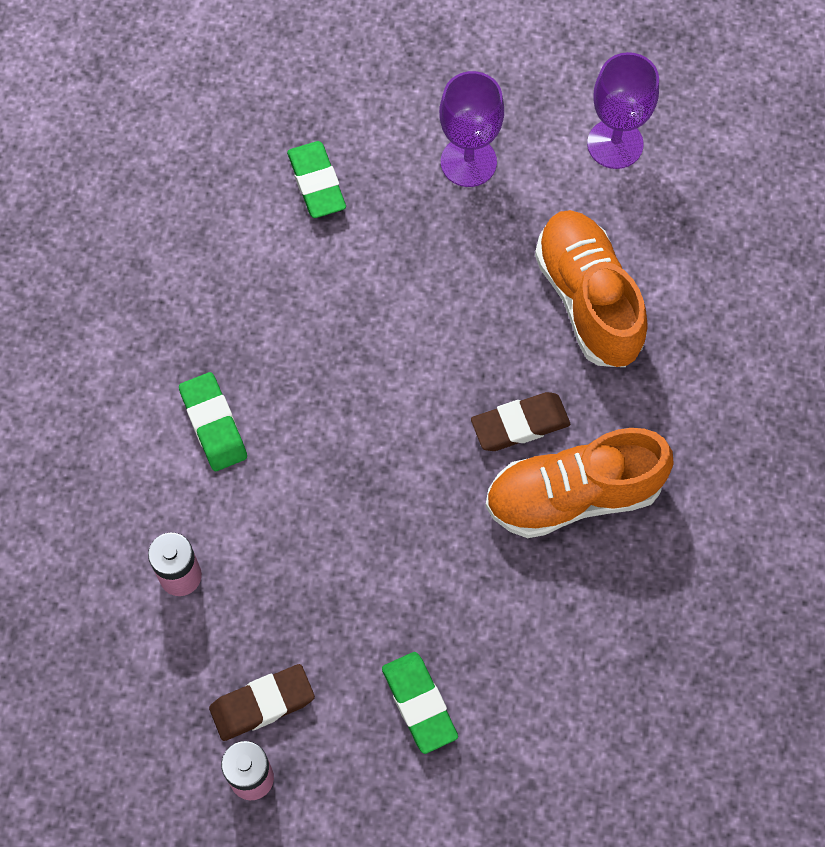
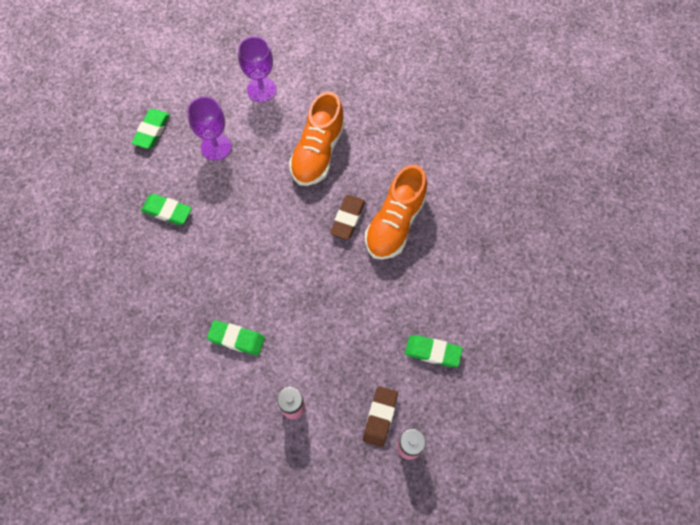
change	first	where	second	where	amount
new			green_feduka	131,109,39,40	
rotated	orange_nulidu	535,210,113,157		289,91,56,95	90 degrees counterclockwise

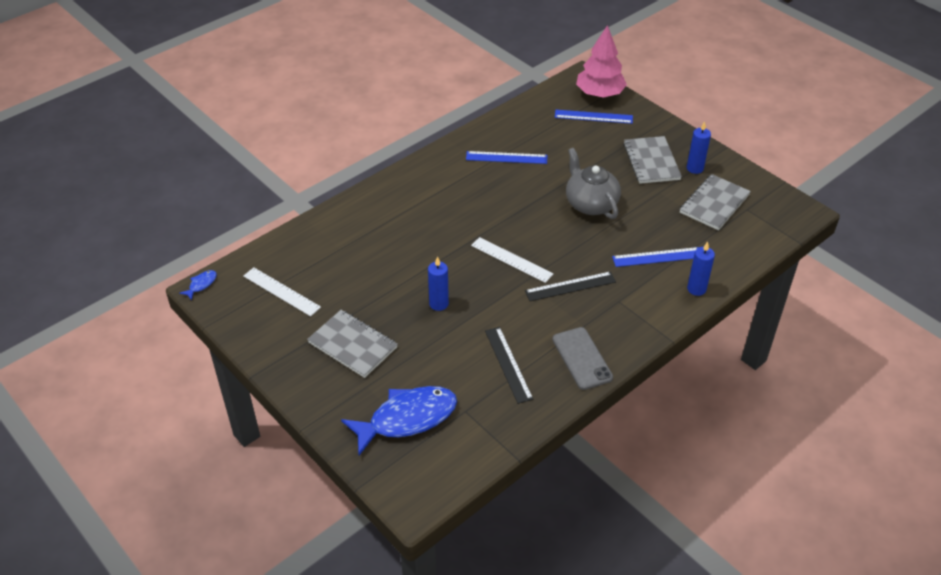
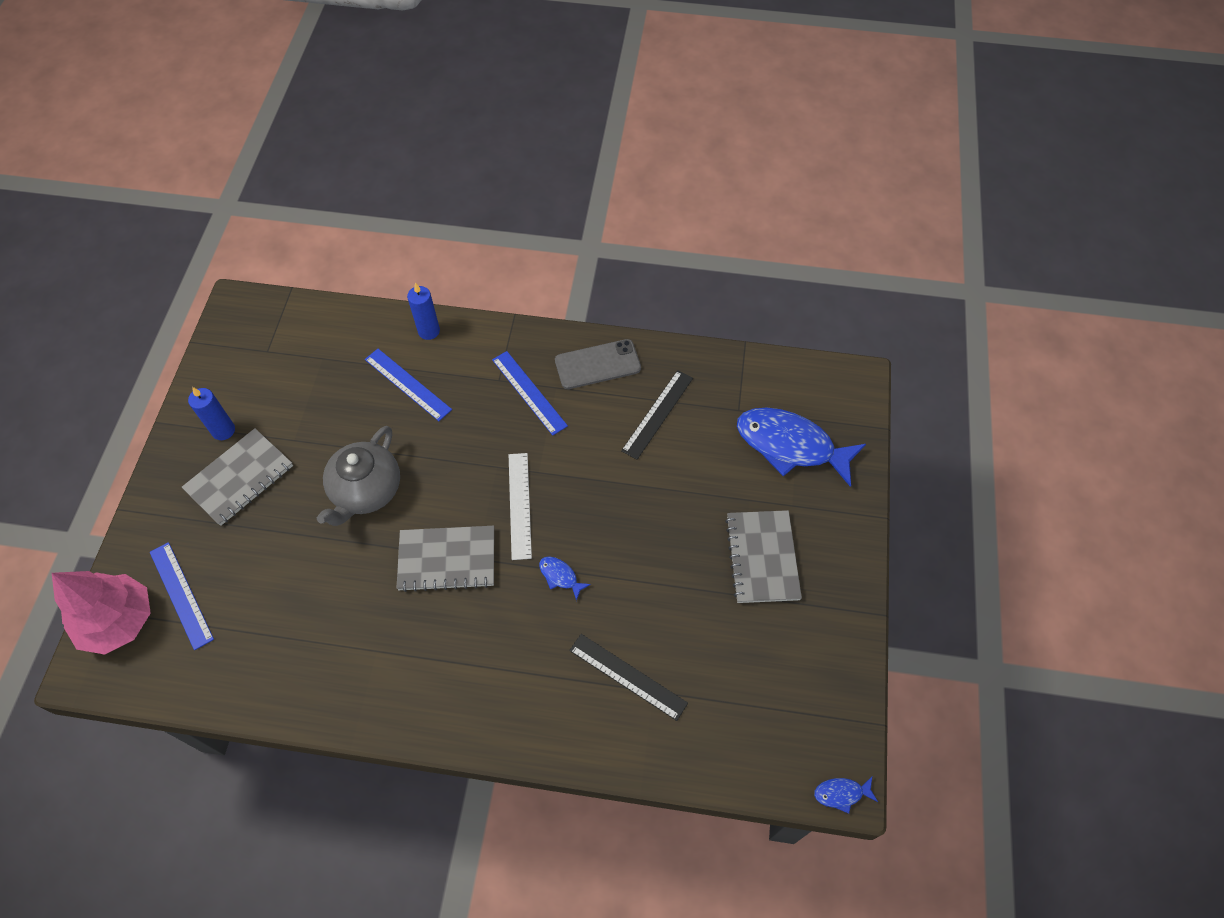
change	first	where	second	where	amount
gone	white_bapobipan	243,267,78,49			
gone	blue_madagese	428,256,21,55			
new			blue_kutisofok	539,557,52,44	
shifted	blue_bapobipan	466,151,81,13		492,351,76,85	
shifted	black_bapobipan	525,271,91,30		569,634,119,87	
shifted	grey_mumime	680,174,71,56		396,526,98,66	
rotated	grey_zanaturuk	552,327,61,63		555,339,86,50	45 degrees clockwise

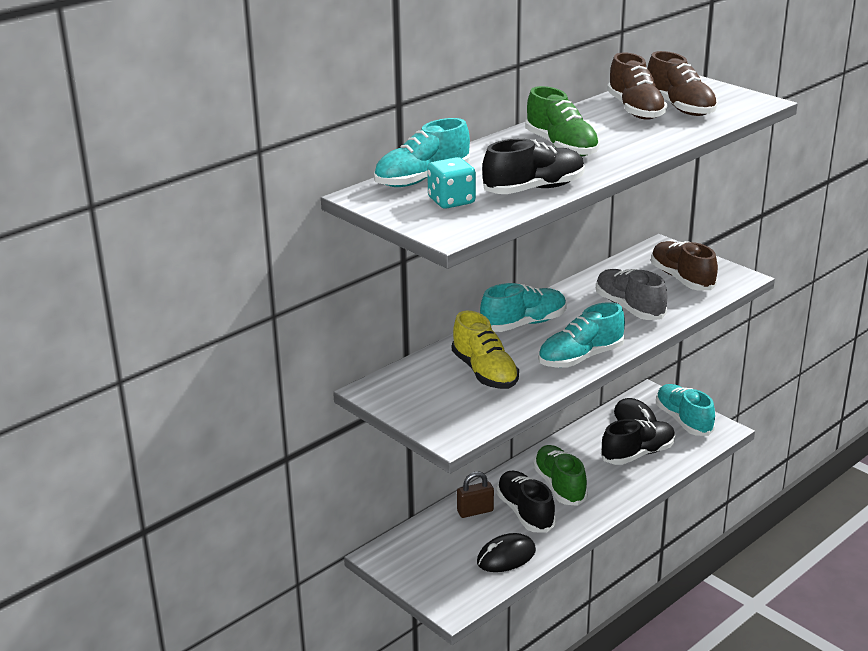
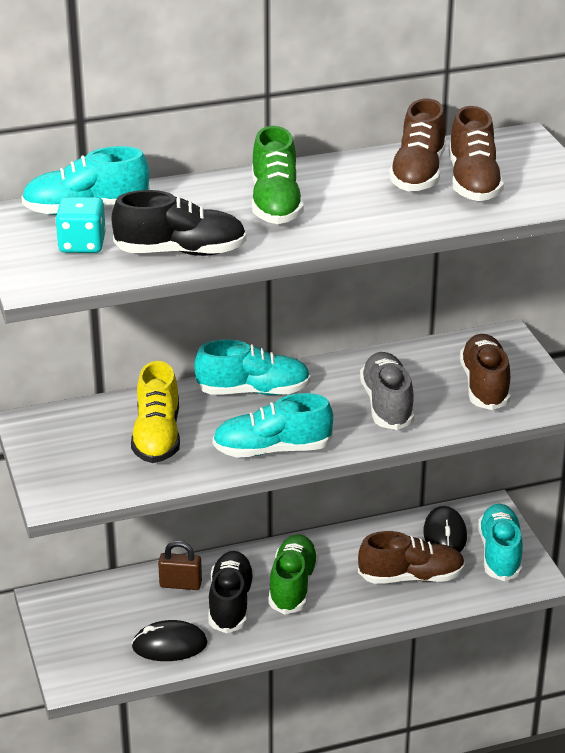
change	first	where	second	where	amount
repainted	black_nulidu	601,419,74,46	brown_nulidu	358,531,107,53	

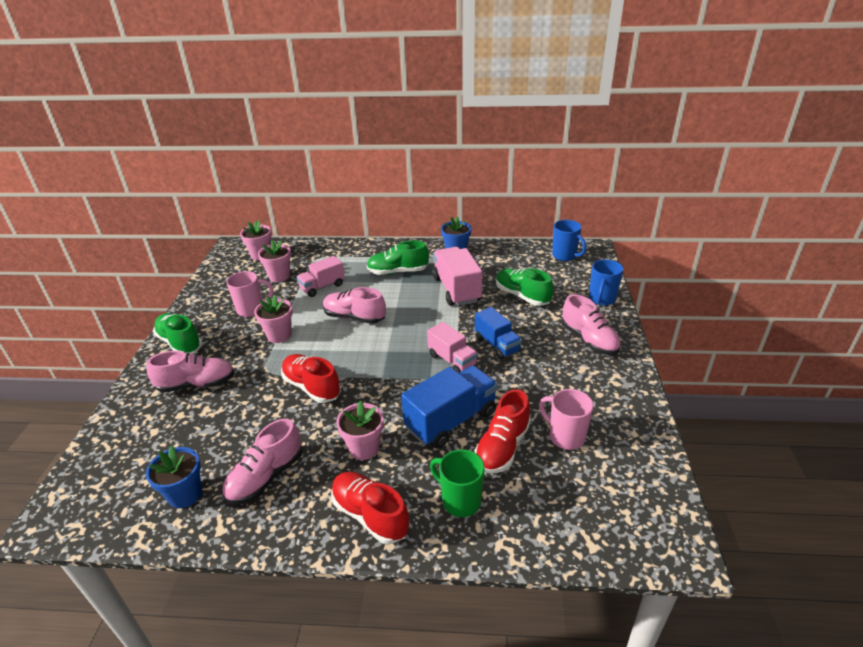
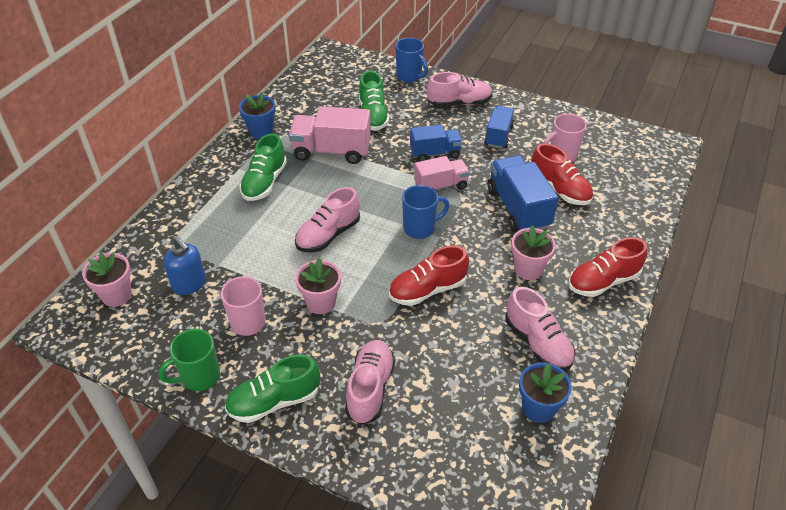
change	first	where	second	where	amount
gone	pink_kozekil	296,256,49,41			
new			blue_kozekil	484,106,30,43	
shifted	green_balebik	430,449,55,68		158,329,62,62	
shifted	blue_balebik	552,220,34,41		402,185,47,54	
swapped	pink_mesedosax	258,240,33,42	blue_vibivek	164,236,42,59	
rotated	green_nulidu	496,268,57,38		359,71,30,60	75 degrees counterclockwise

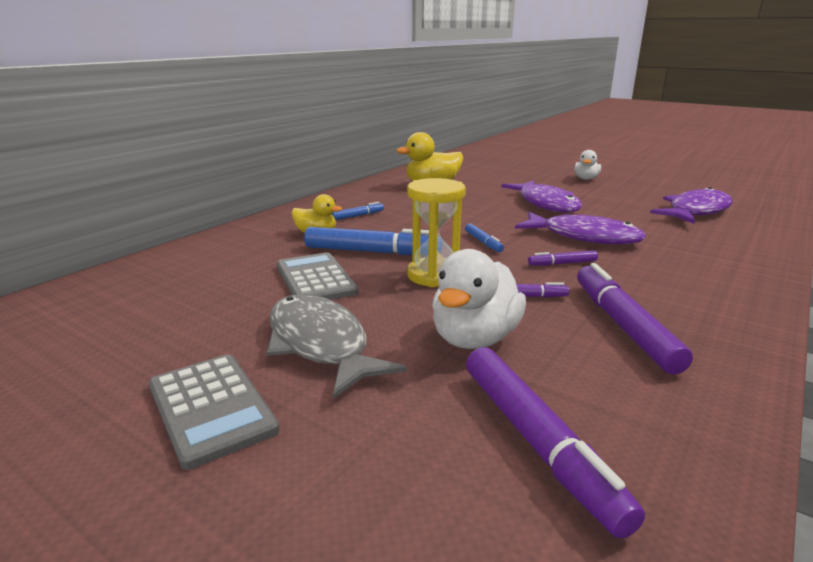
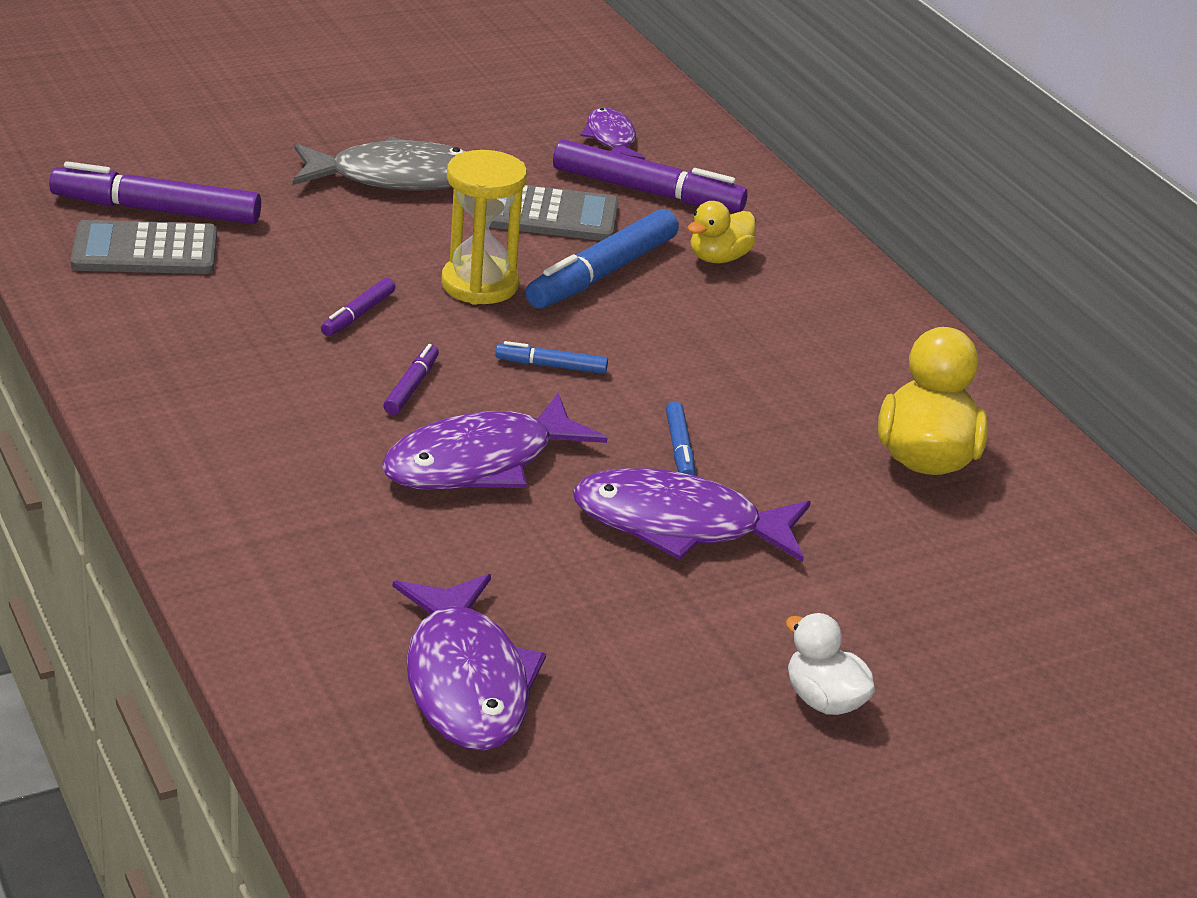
change	first	where	second	where	amount
gone	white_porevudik	432,249,94,100			
new			purple_kutisofok	581,107,64,53	
shifted	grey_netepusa	149,354,131,116		71,220,146,54	
shifted	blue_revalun	332,202,52,18		666,401,29,75	
shifted	purple_revalun	577,263,116,111		553,140,195,73	

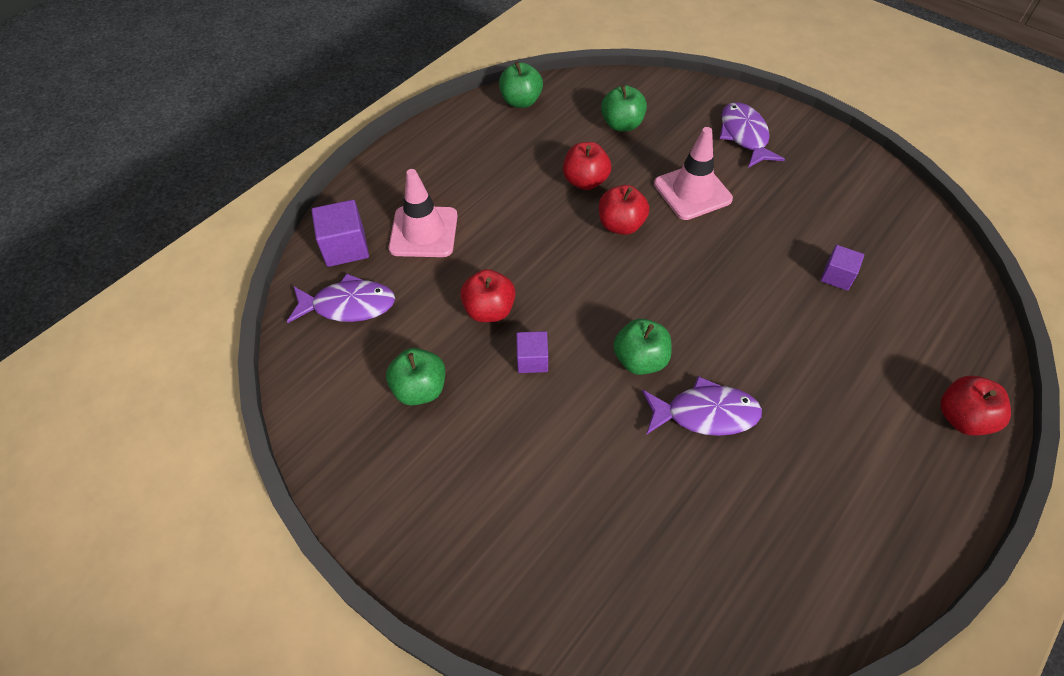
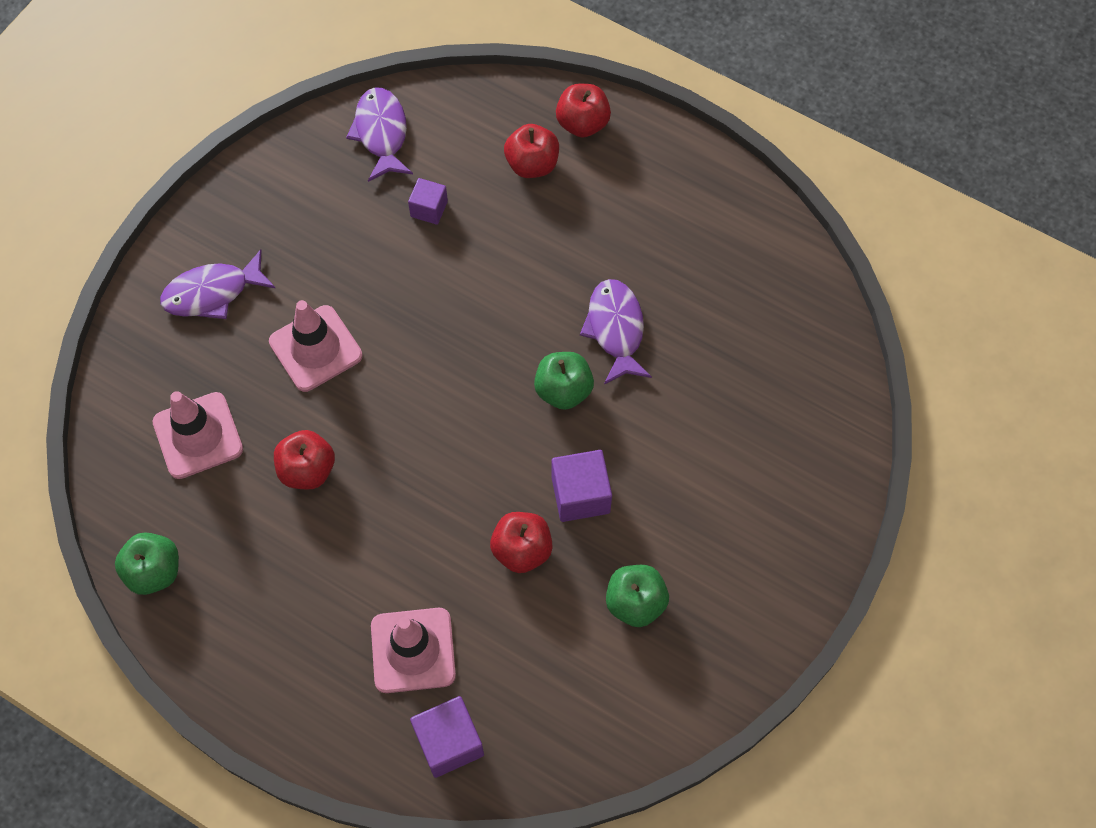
change	first	where	second	where	amount
shifted	purple_kutisofok	287,273,108,50		346,87,67,95	
shifted	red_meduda	599,185,50,50		504,124,55,54	
swapped	green_meduda	601,85,46,46	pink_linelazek	153,391,90,88	
scaled	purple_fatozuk	516,331,32,42		552,450,60,72	x1.58

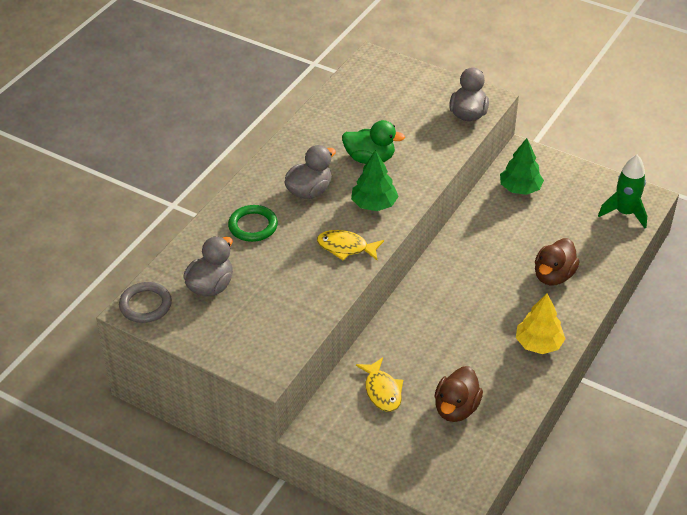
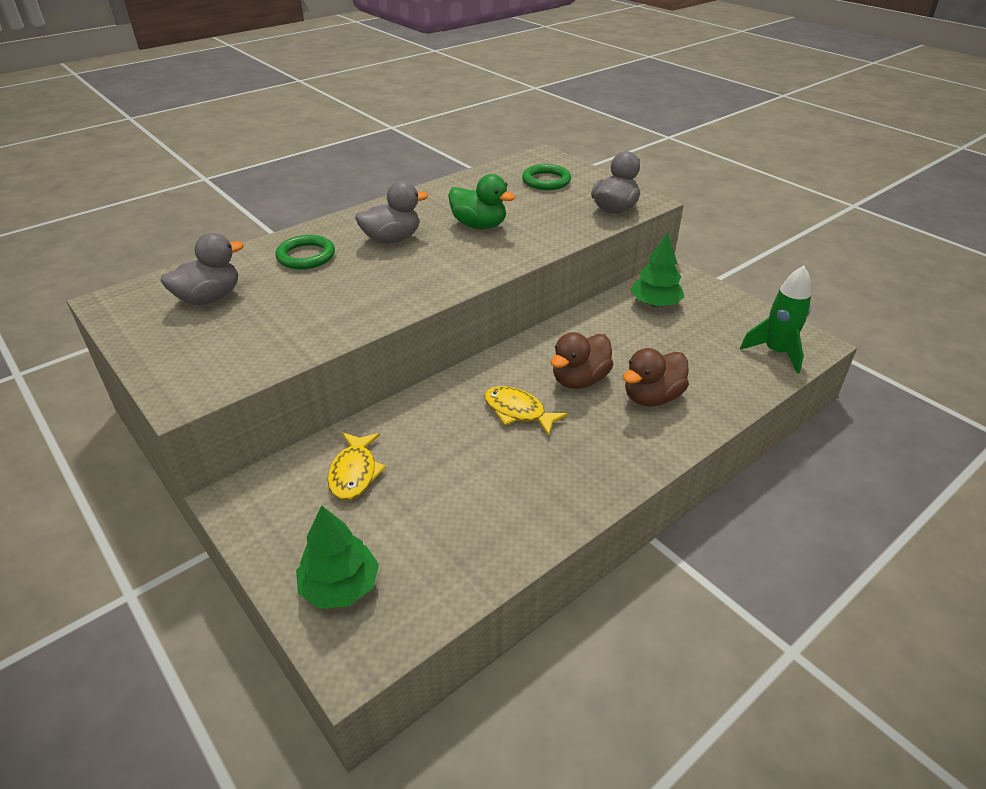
change	first	where	second	where	amount
gone	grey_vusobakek	119,282,53,41			
gone	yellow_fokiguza	516,293,50,61			
new			green_vusobakek	522,164,49,26	
shifted	yellow_kutisofok	317,230,67,30		484,386,84,50	
shifted	green_fokiguza	351,150,48,61		296,505,83,104	
shifted	brown_porevudik	435,366,48,56		551,332,63,57	

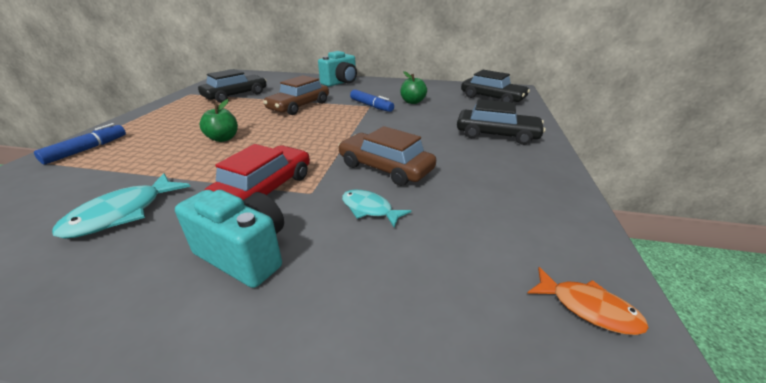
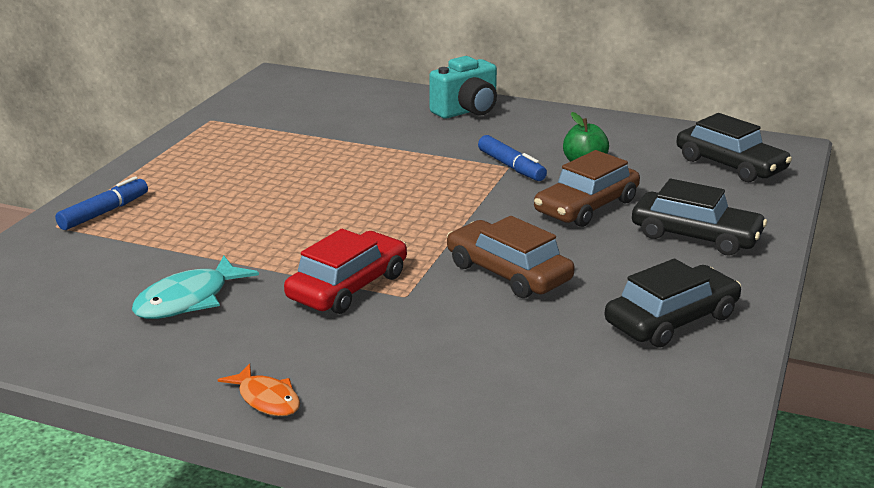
change	first	where	second	where	amount
gone	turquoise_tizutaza	175,190,109,98			
gone	green_meduda	199,99,39,43			
gone	turquoise_kutisofok	342,190,69,38			
shifted	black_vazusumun	198,69,69,34		605,259,136,89	
shifted	brown_vazusumun	263,75,66,40		534,150,106,77	
shifted	orange_kutisofok	528,267,121,68		218,364,82,52	

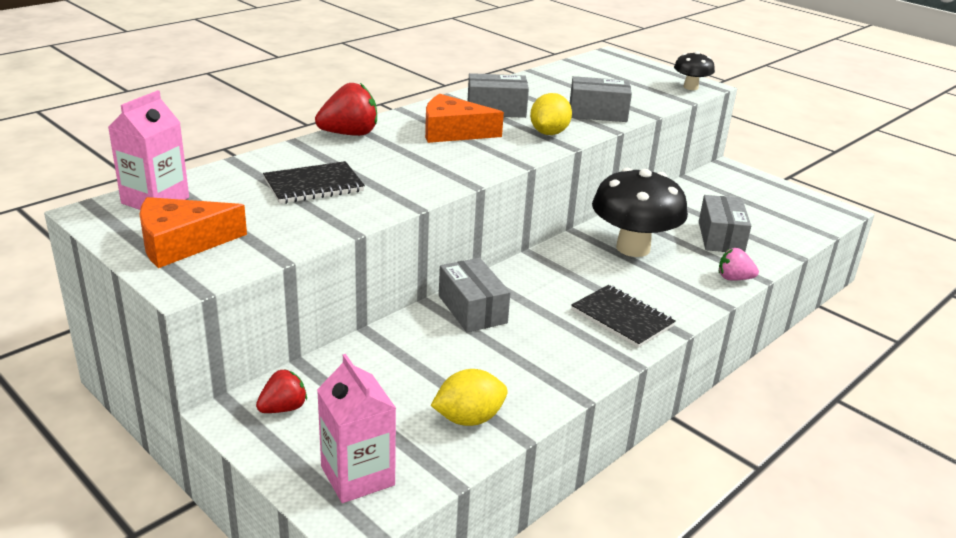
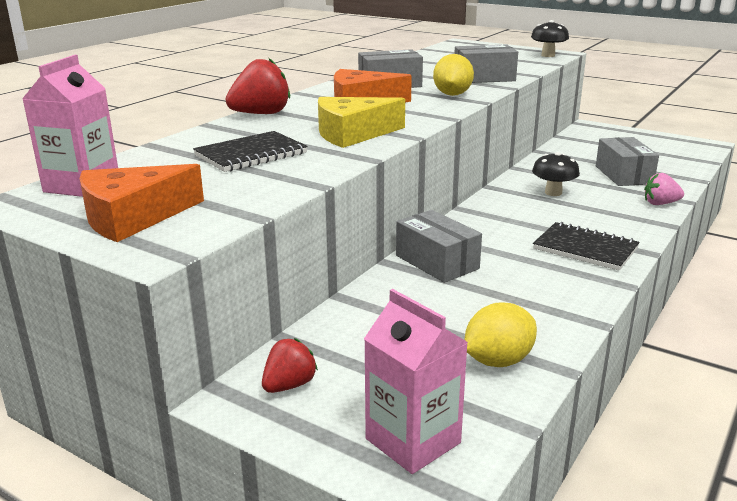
change	first	where	second	where	amount
new			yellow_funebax	318,97,87,51	
scaled	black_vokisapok	592,168,96,89		532,152,48,44	x0.50

